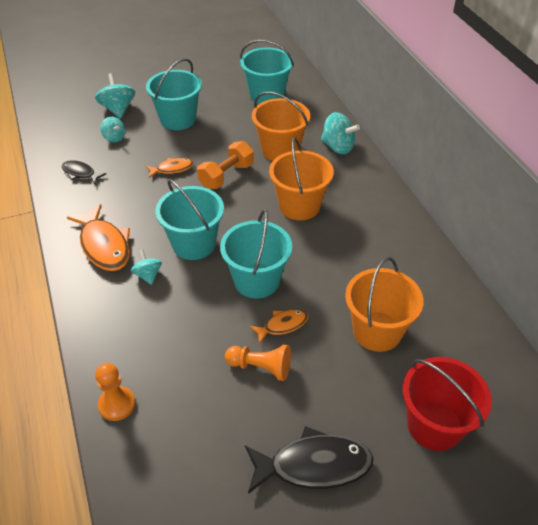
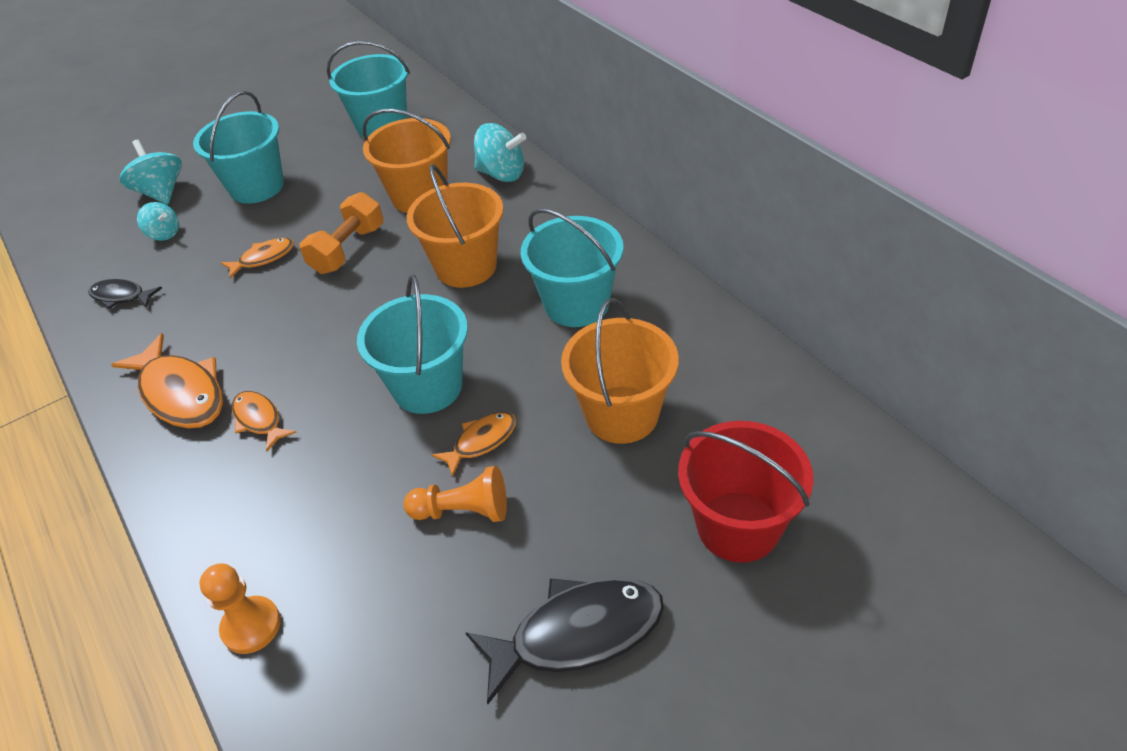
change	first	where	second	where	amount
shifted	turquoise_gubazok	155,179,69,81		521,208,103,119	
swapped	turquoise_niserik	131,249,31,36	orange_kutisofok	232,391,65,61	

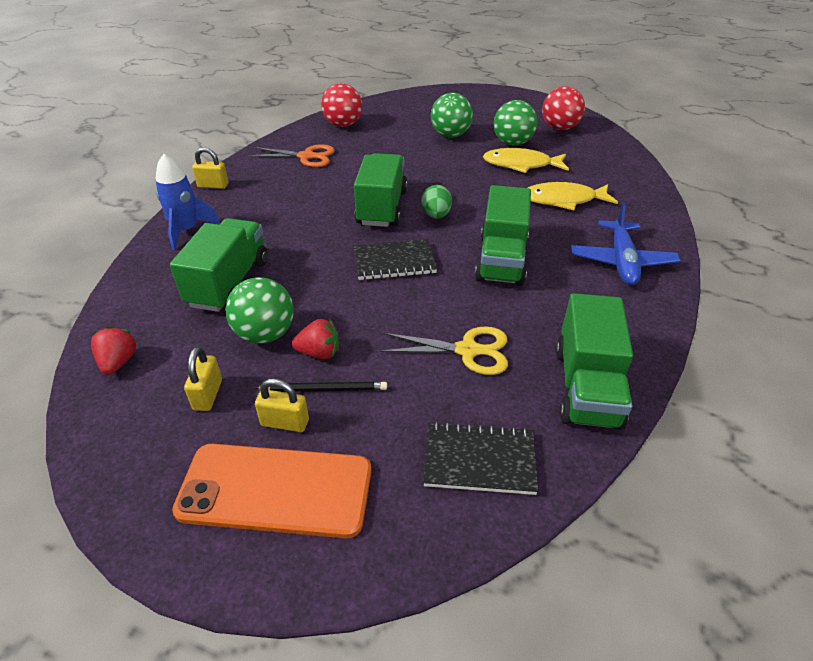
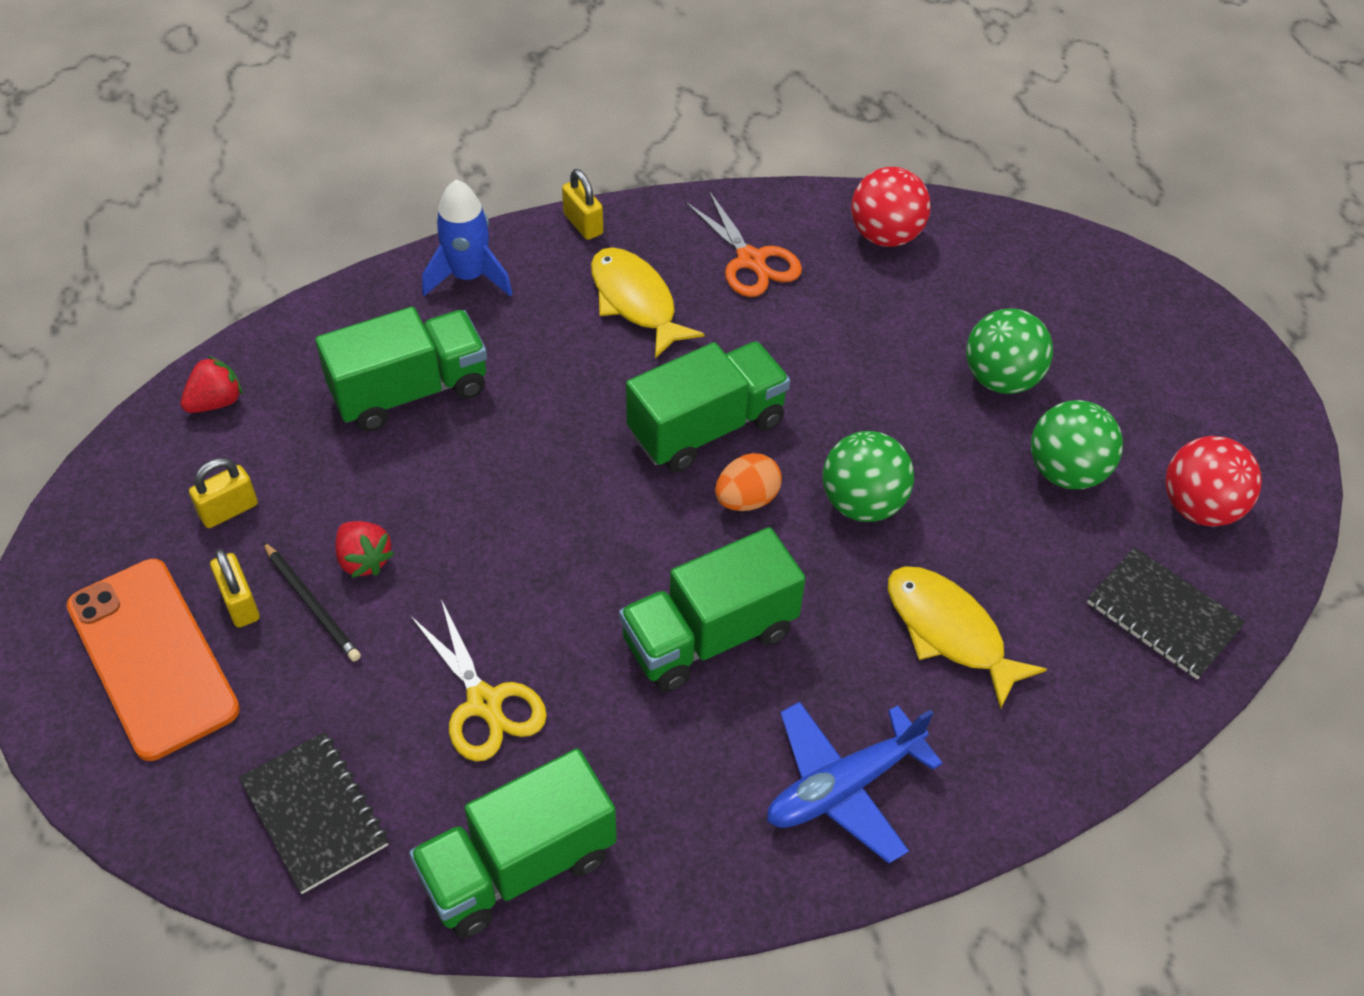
change	first	where	second	where	amount
shifted	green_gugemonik	225,277,68,66		823,431,91,91	
shifted	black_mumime	354,239,83,41		1087,547,159,132	
shifted	yellow_kutisofok	483,148,86,25		591,247,114,111	
repainted	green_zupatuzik	421,185,31,34	orange_zupatuzik	715,453,67,58	

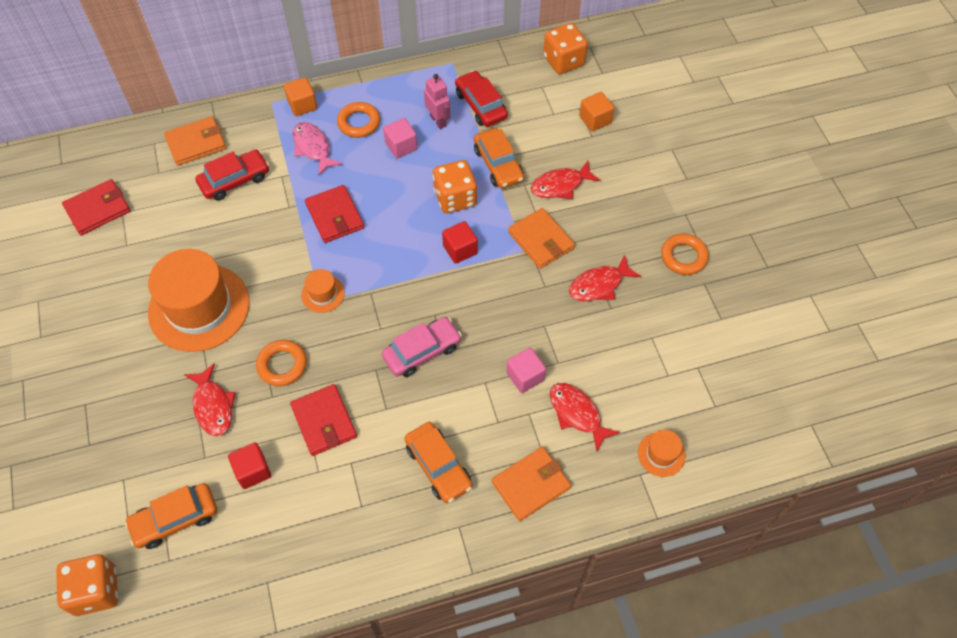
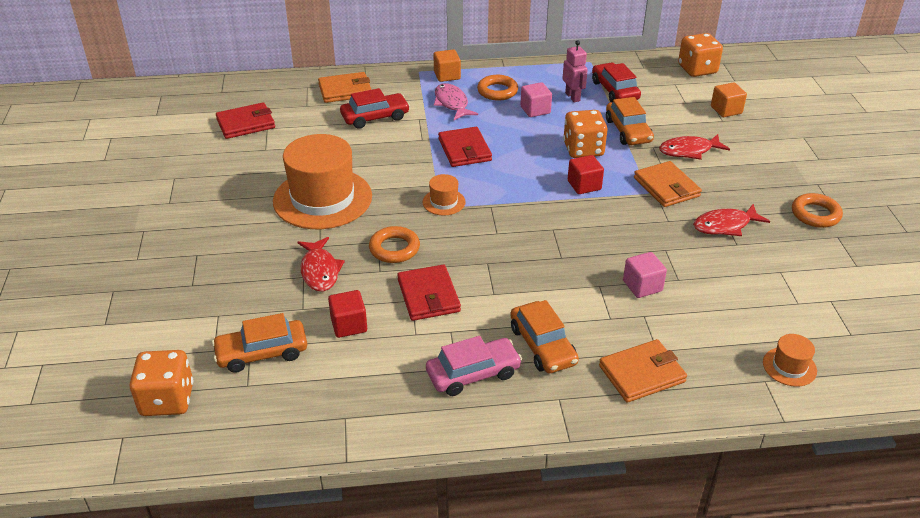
change	first	where	second	where	amount
gone	red_kutisofok	550,383,70,69			
shifted	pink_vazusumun	382,317,80,60		426,336,96,60	

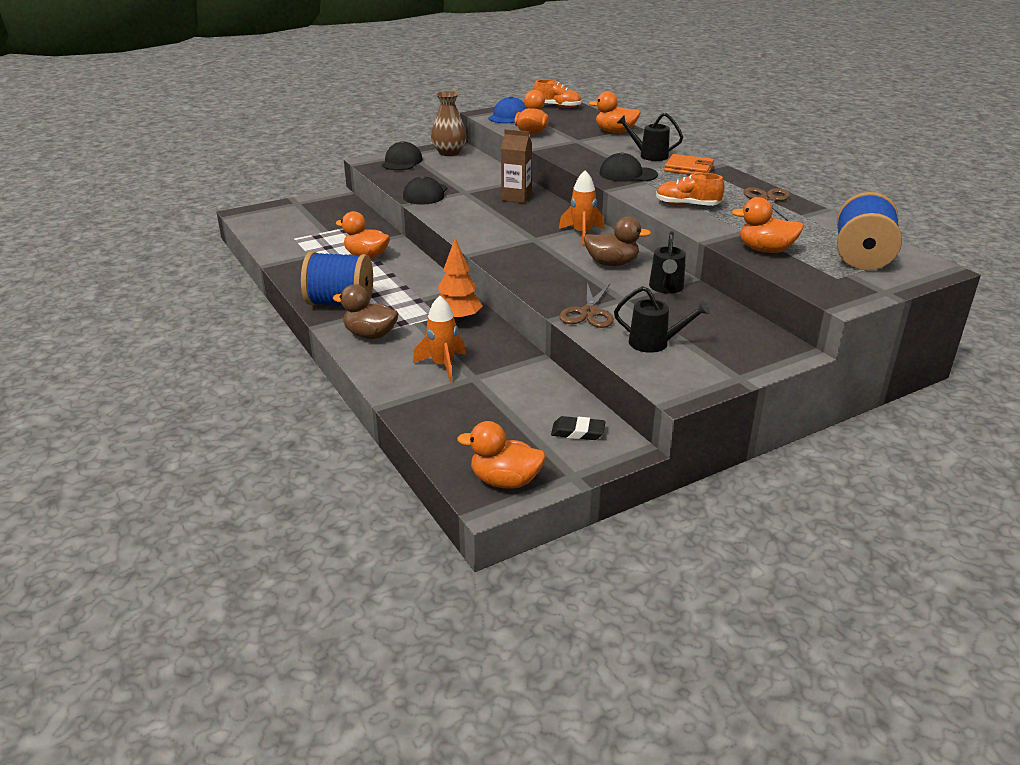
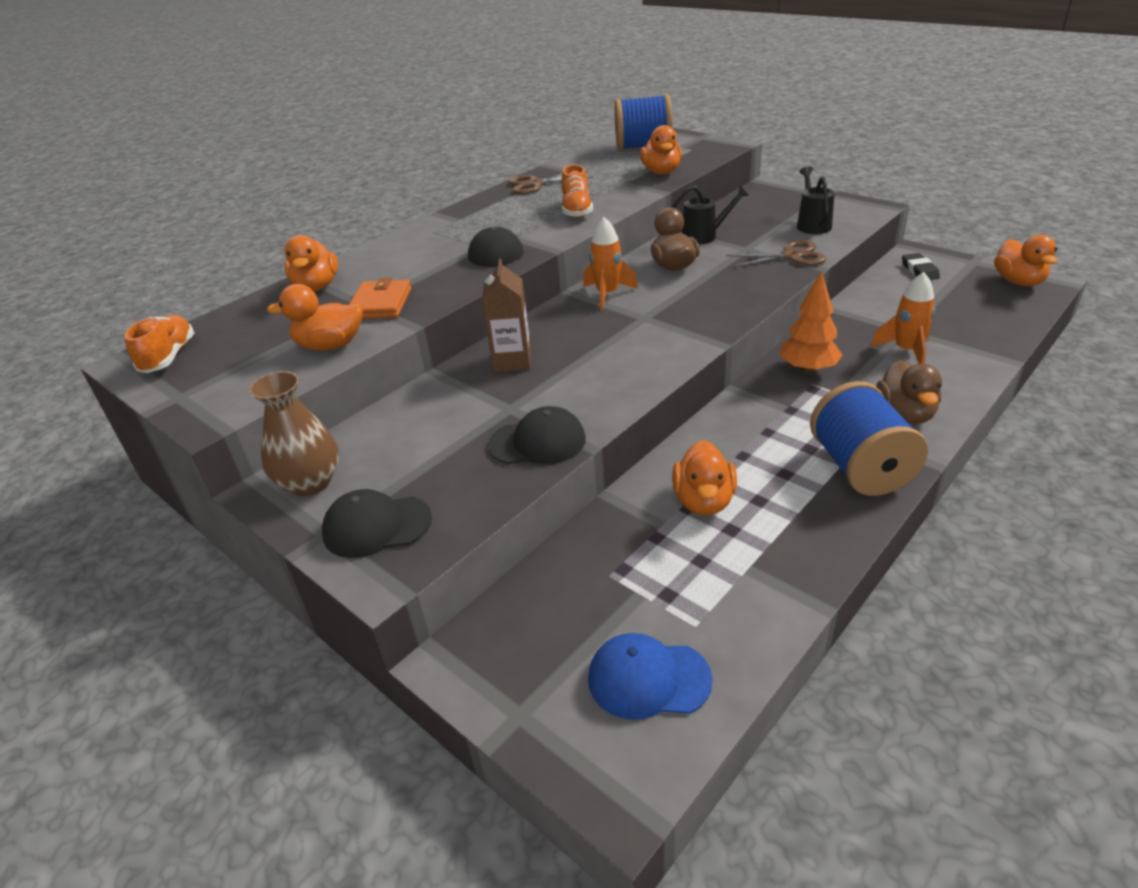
change	first	where	second	where	amount
gone	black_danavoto	617,113,66,48			
shifted	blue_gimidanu	488,96,39,27		588,633,125,87	
shifted	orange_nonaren	664,154,50,21		349,277,62,42	

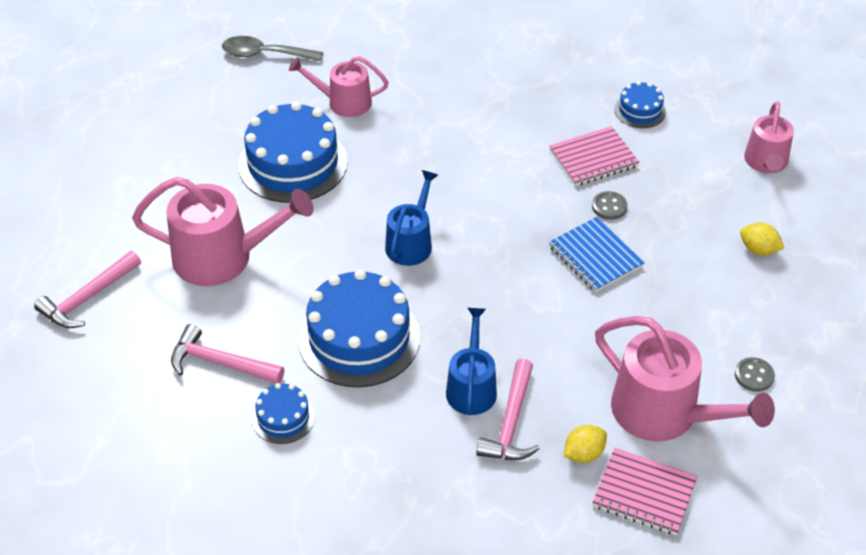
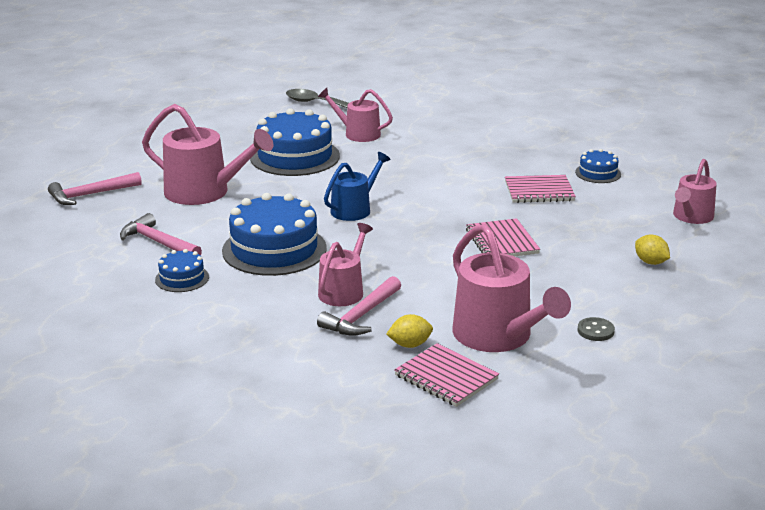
change	first	where	second	where	amount
gone	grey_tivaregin	592,191,35,29			
repainted	blue_danavoto	446,308,51,107	pink_danavoto	318,223,55,83	
repainted	blue_mumime	549,217,96,75	pink_mumime	466,218,74,39	

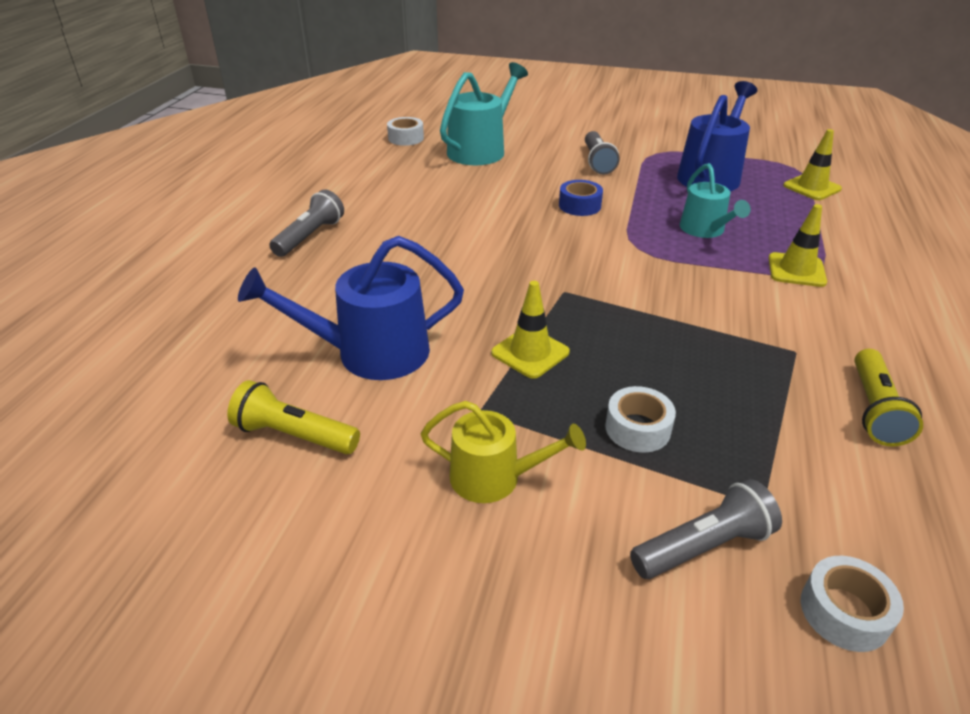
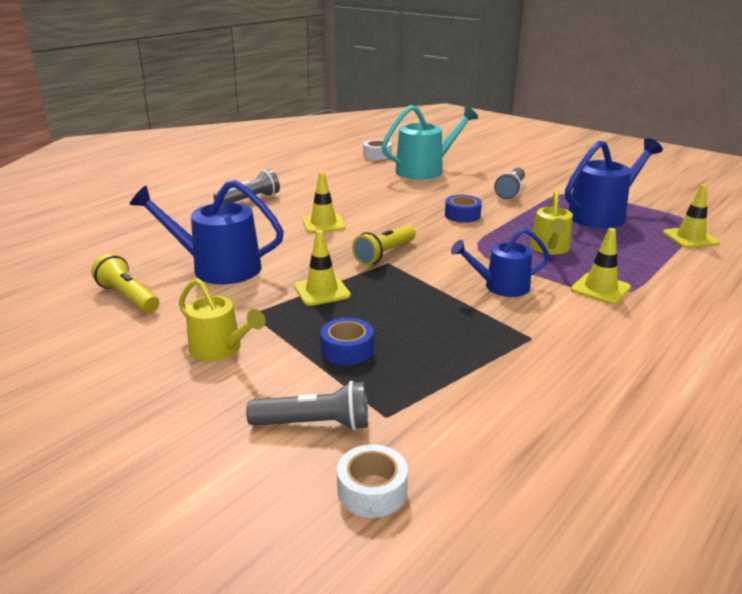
change	first	where	second	where	amount
new			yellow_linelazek	302,172,43,61	
new			blue_danavoto	451,228,99,69	
shifted	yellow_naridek	854,349,69,98		352,225,64,40	
repainted	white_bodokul	605,386,71,67	blue_bodokul	321,318,53,47	
repainted	turquoise_danavoto	680,163,71,75	yellow_danavoto	530,190,43,65	

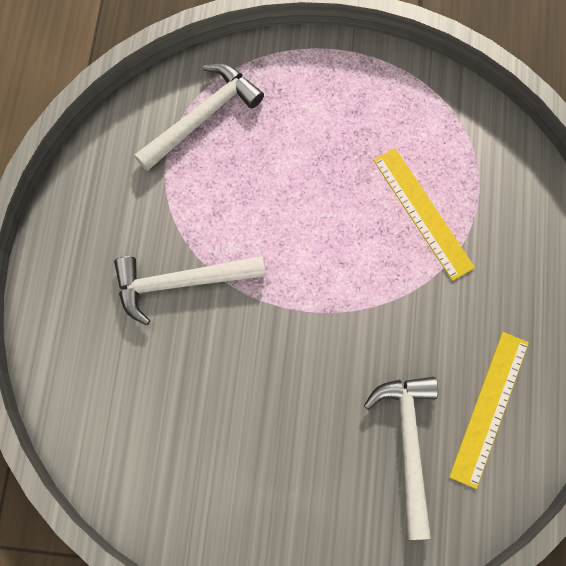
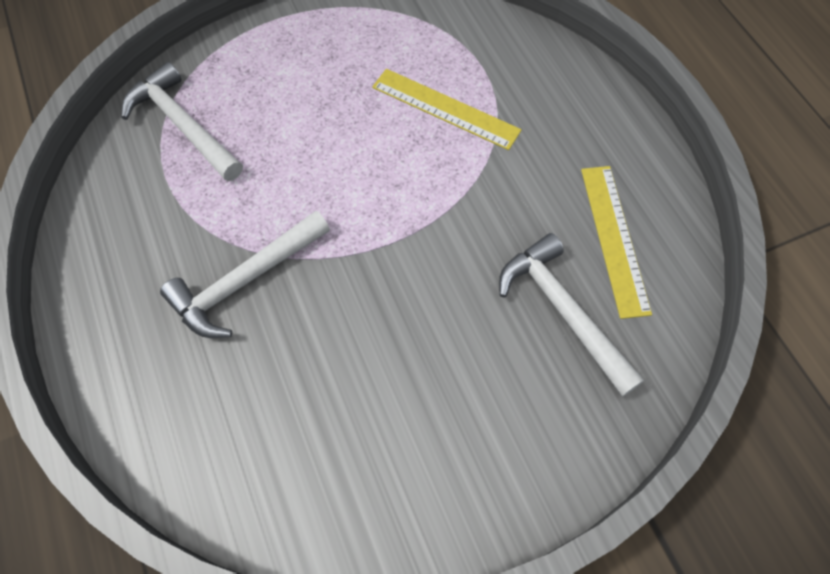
change	first	where	second	where	amount
rotated	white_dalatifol	134,64,130,107		122,62,121,119	60 degrees counterclockwise

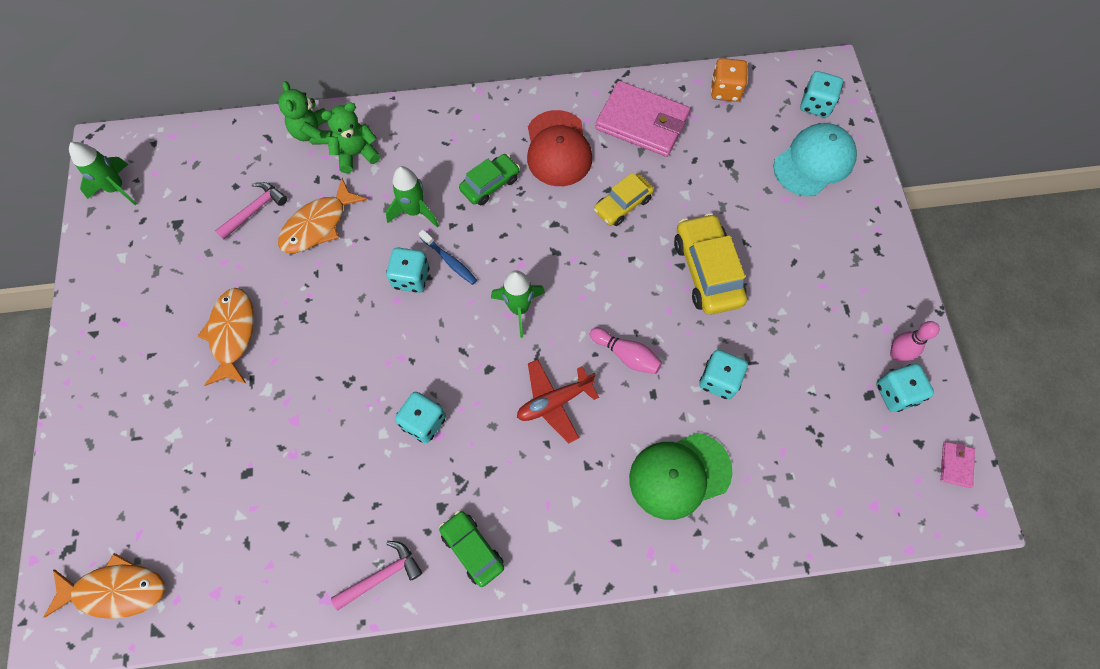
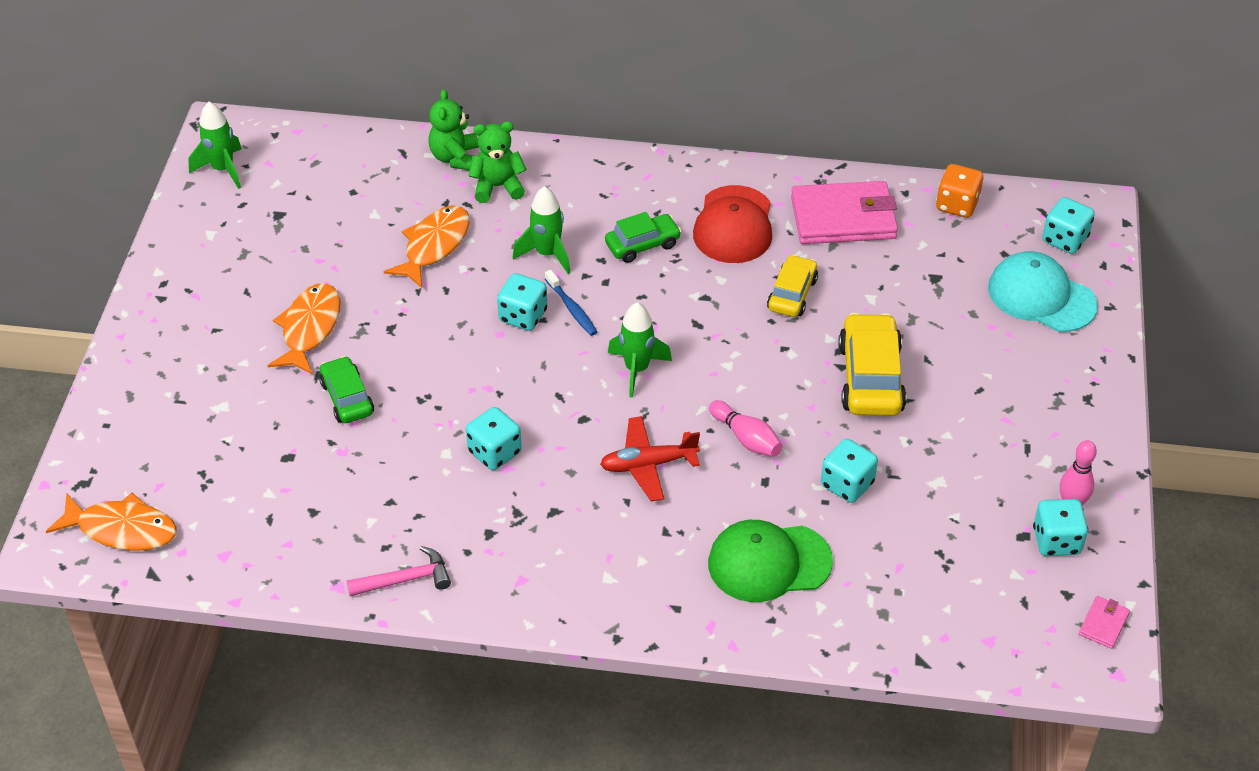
change	first	where	second	where	amount
gone	pink_dalatifol	215,182,72,58			
shifted	green_vazusumun	439,510,65,77		319,356,55,67	
rotated	orange_kutisofok	278,178,89,75		384,205,86,83	150 degrees clockwise
rotated	yellow_vazusumun	594,173,60,53		767,255,51,62	135 degrees clockwise
rotated	pink_nonaren	595,81,95,76		791,181,107,63	45 degrees counterclockwise
rotated	turquoise_gimidanu	773,123,84,73		988,251,110,81	120 degrees counterclockwise

